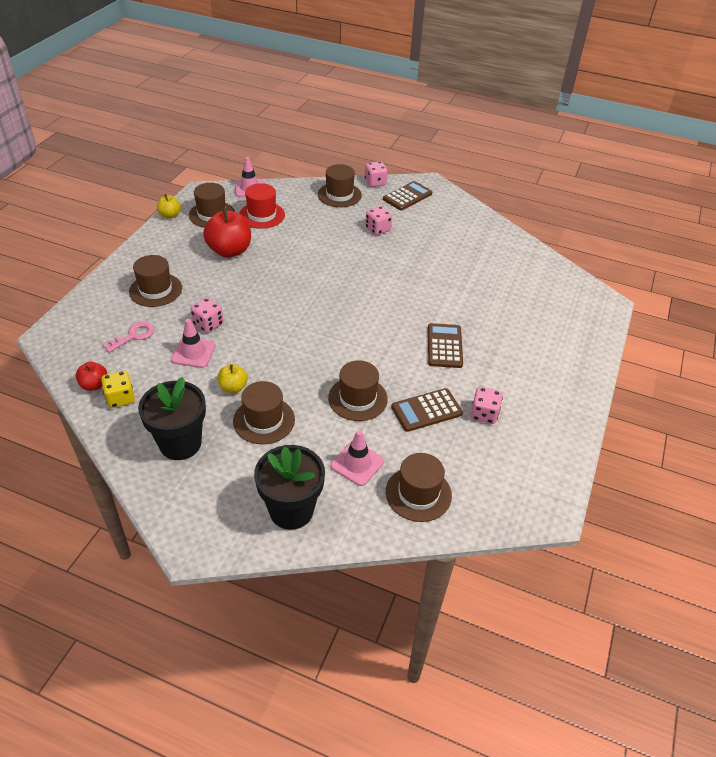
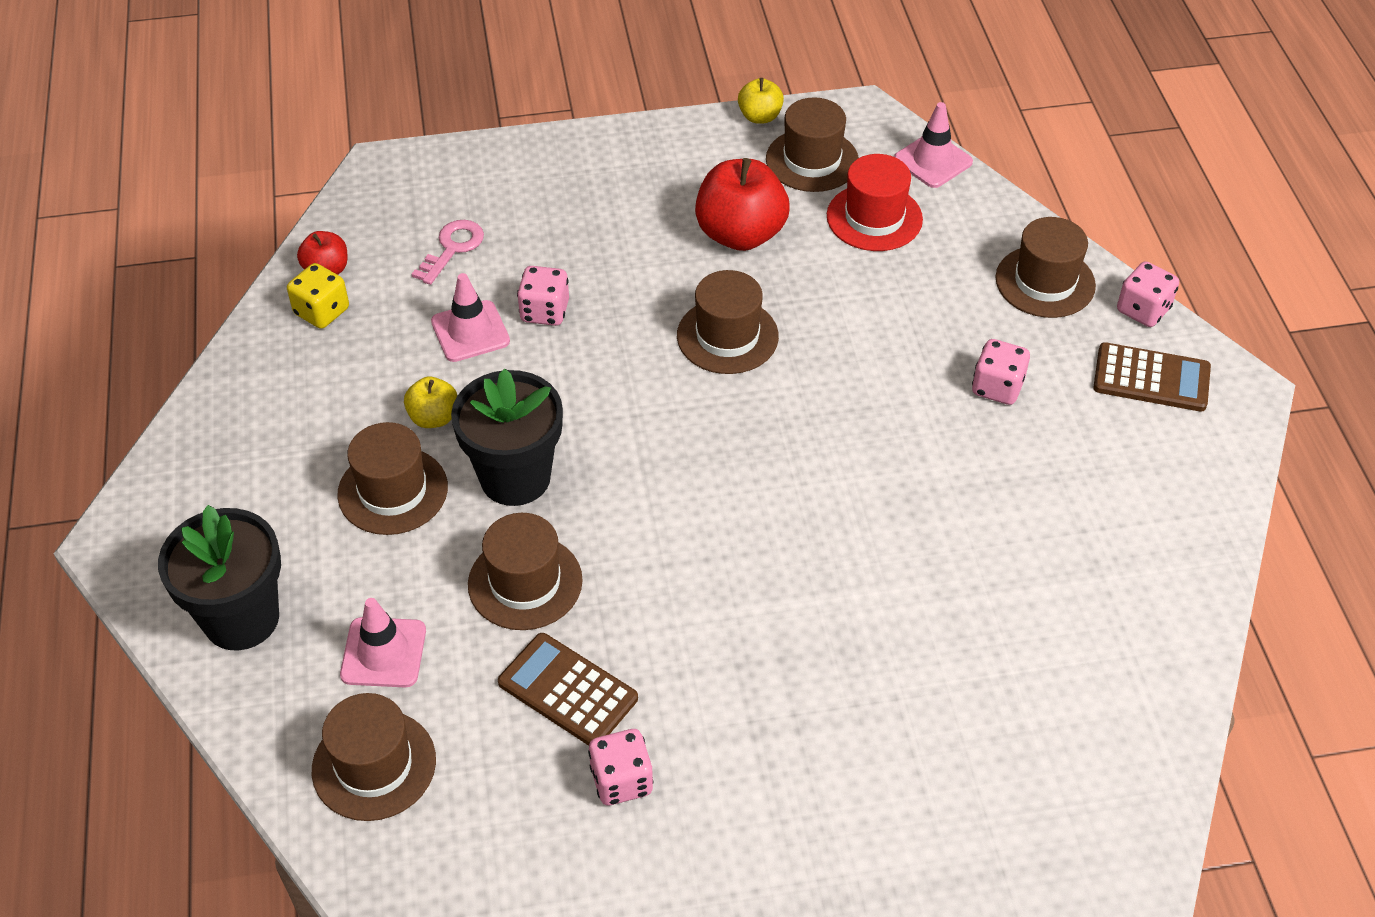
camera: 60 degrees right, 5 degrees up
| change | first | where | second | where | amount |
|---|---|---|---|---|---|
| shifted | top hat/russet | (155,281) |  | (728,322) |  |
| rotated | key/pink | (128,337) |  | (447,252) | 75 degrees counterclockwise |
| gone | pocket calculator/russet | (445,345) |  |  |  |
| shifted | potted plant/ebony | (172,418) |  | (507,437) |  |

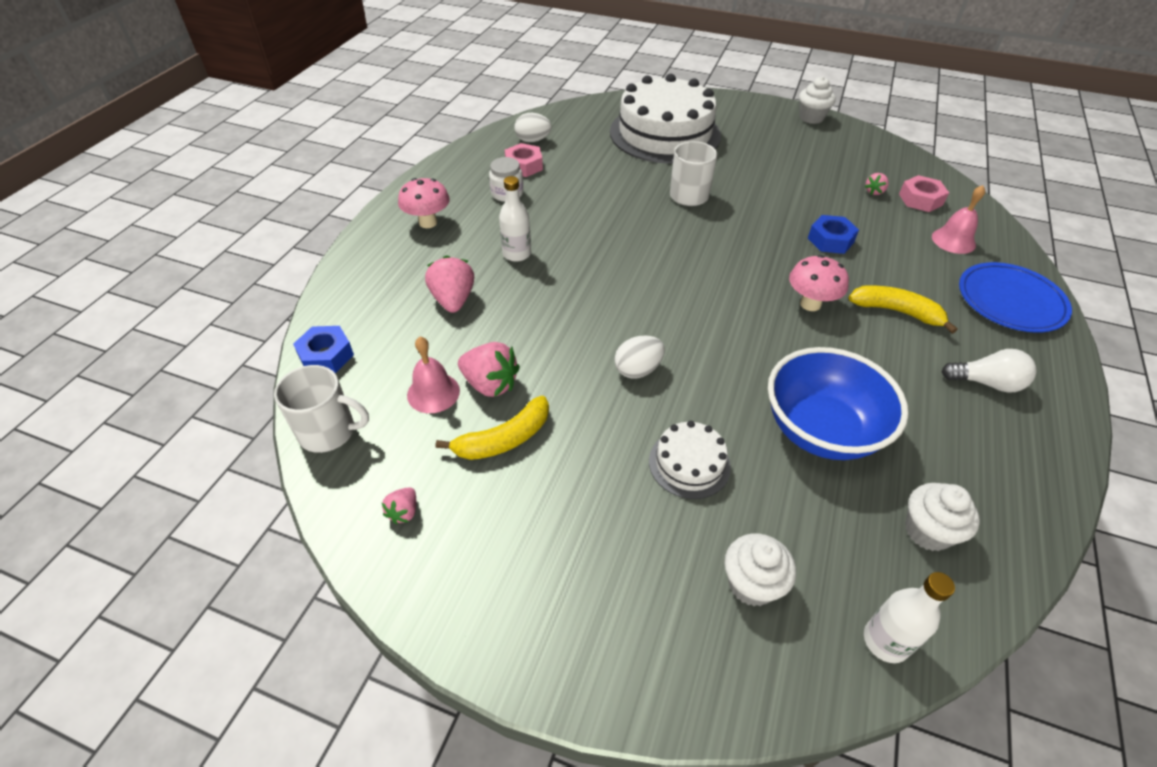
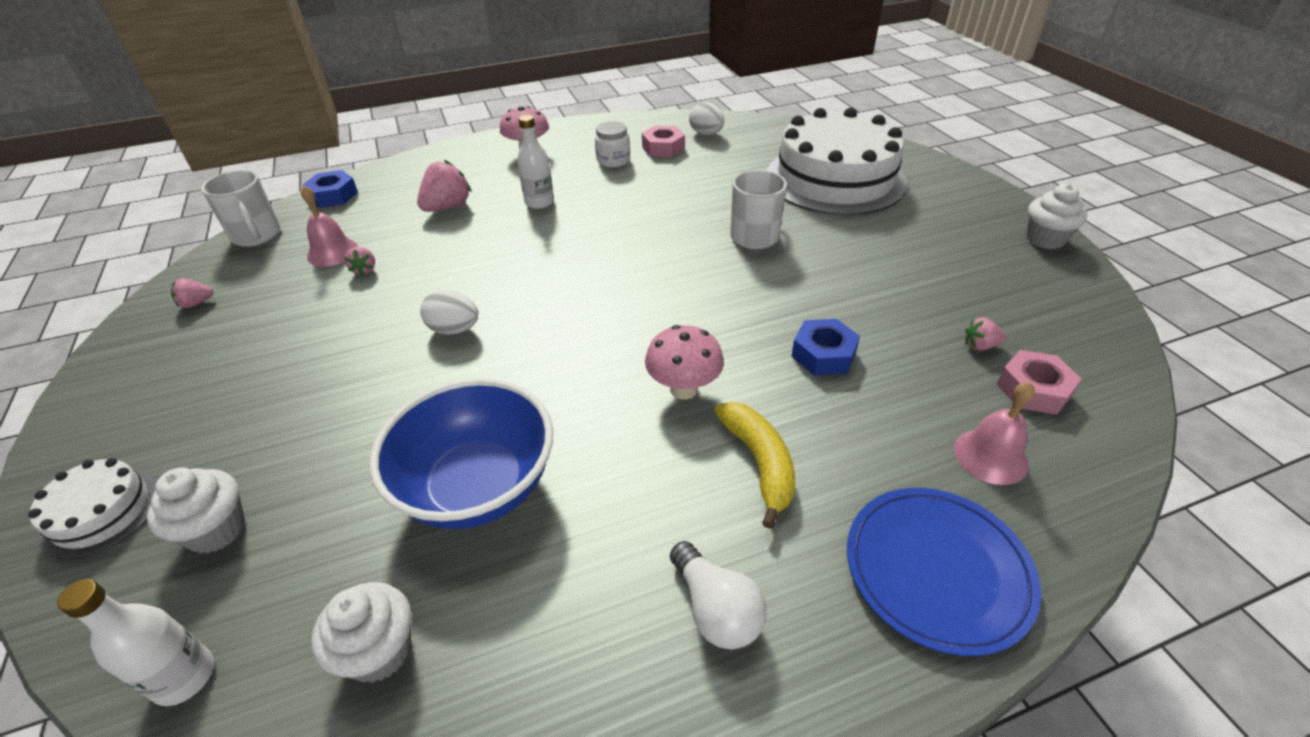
camera: 50 degrees right, 5 degrees down
| change | first | where | second | where | amount |
|---|---|---|---|---|---|
| scaled | berry/pink | (489,369) |  | (359,261) | x0.53 |
| gone | toy banana/yellow | (492,428) |  |  |  |
| shifted | layer cake/pure white | (690,460) |  | (92,509) |  |

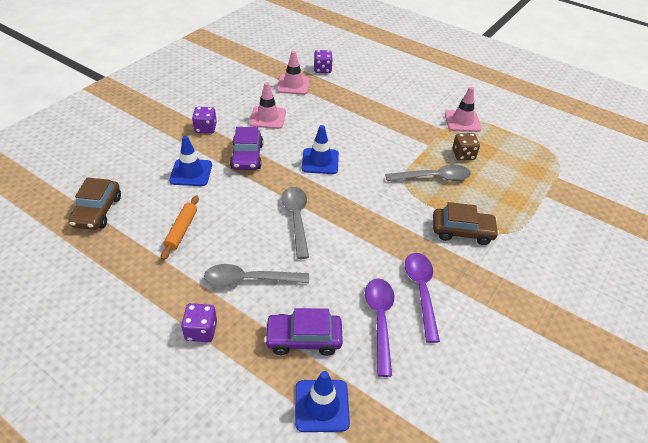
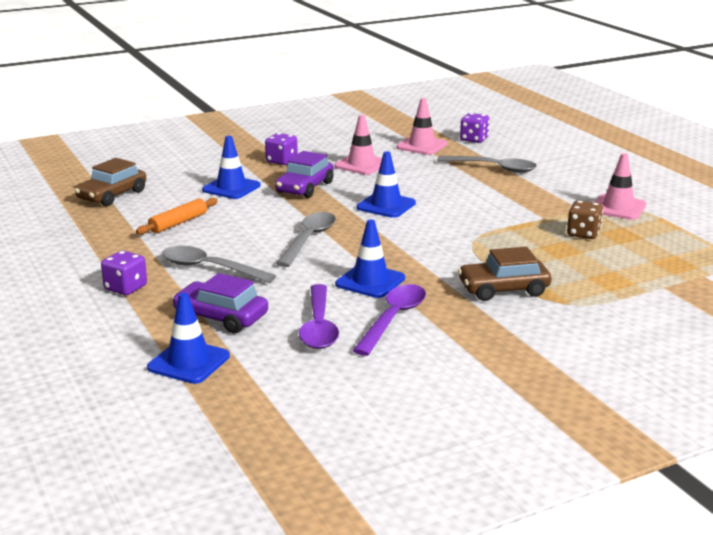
camera: 30 degrees right, 20 degrees down
| change | first | where | second | where | amount |
|---|---|---|---|---|---|
| shifted | tablespoon/grey | (428,172) |  | (487,164) |  |
| rotated | toy car/russet | (466,223) |  | (504,274) | 135 degrees clockwise |
| rotated | tablespoon/violet | (379,327) |  | (319,316) | 150 degrees clockwise |
| new |  |  | road cone/cobalt | (370,259) |  |

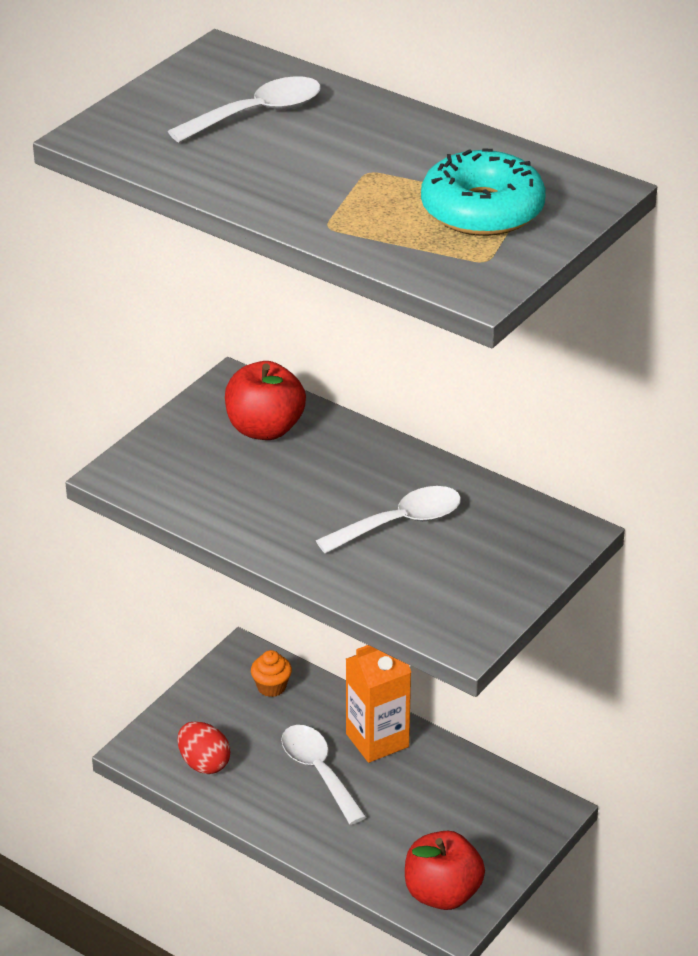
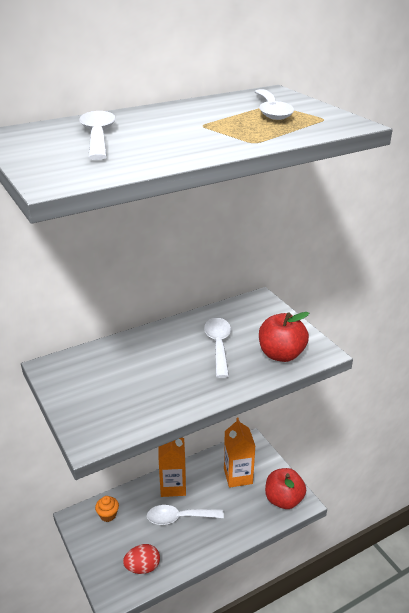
camera: 65 degrees left, 5 degrees down
| change | first | where | second | where | amount |
|---|---|---|---|---|---|
| swapped | glazed donut/aqua | (483,192) | tablespoon/pure white | (274,104) |  |
| shifted | apple/red | (265,400) |  | (284,337) |  |
| new |  |  | milk carton/orange | (239,453) |  |

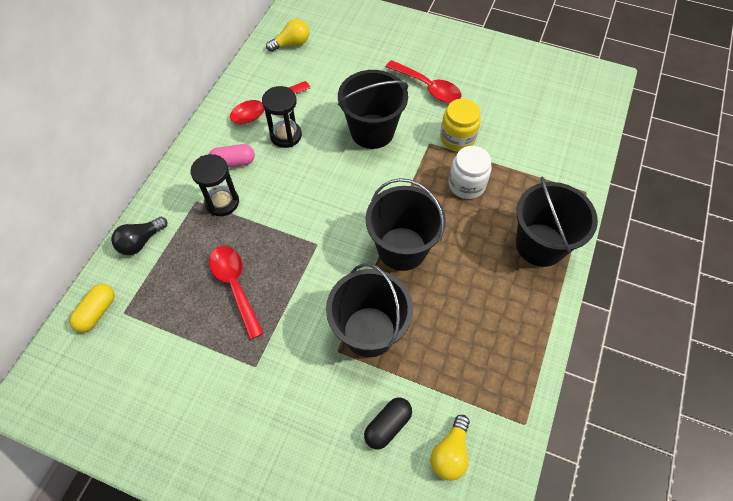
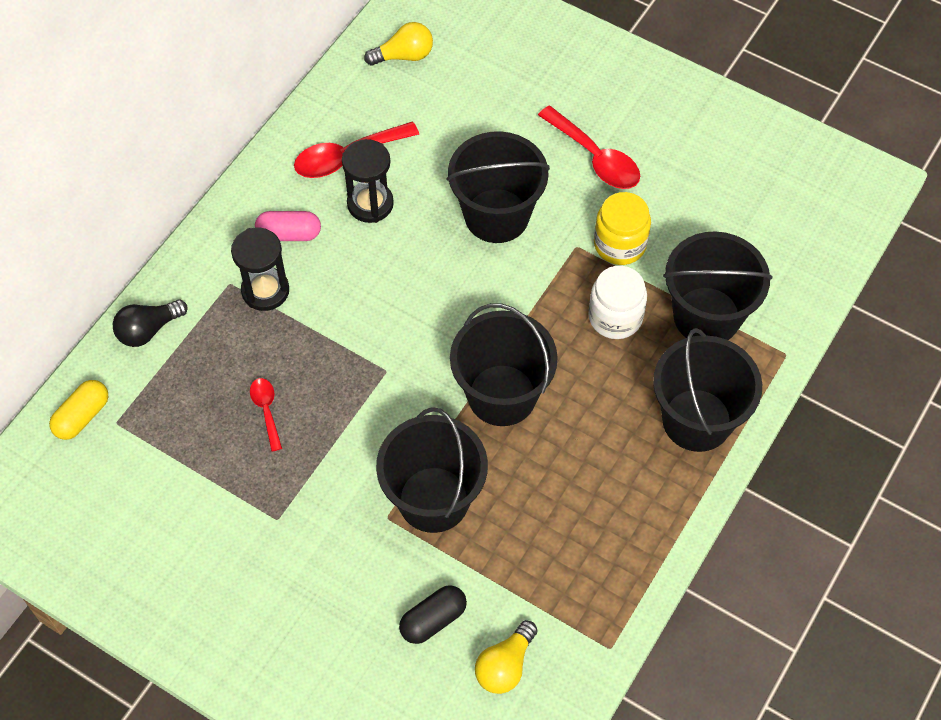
camera: 10 degrees right, 0 degrees up
| change | first | where | second | where | amount |
|---|---|---|---|---|---|
| scaled | tablespoon/red | (236,293) |  | (266,414) | x0.56 |
| new |  |  | pail/ebony | (717,285) |  |

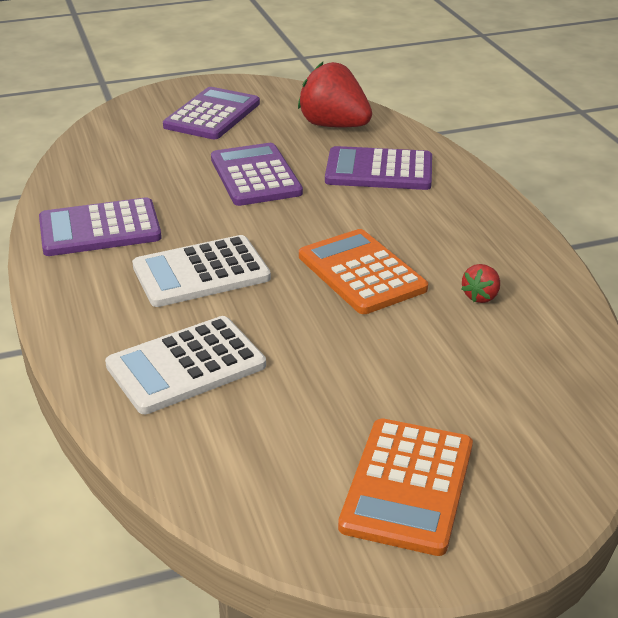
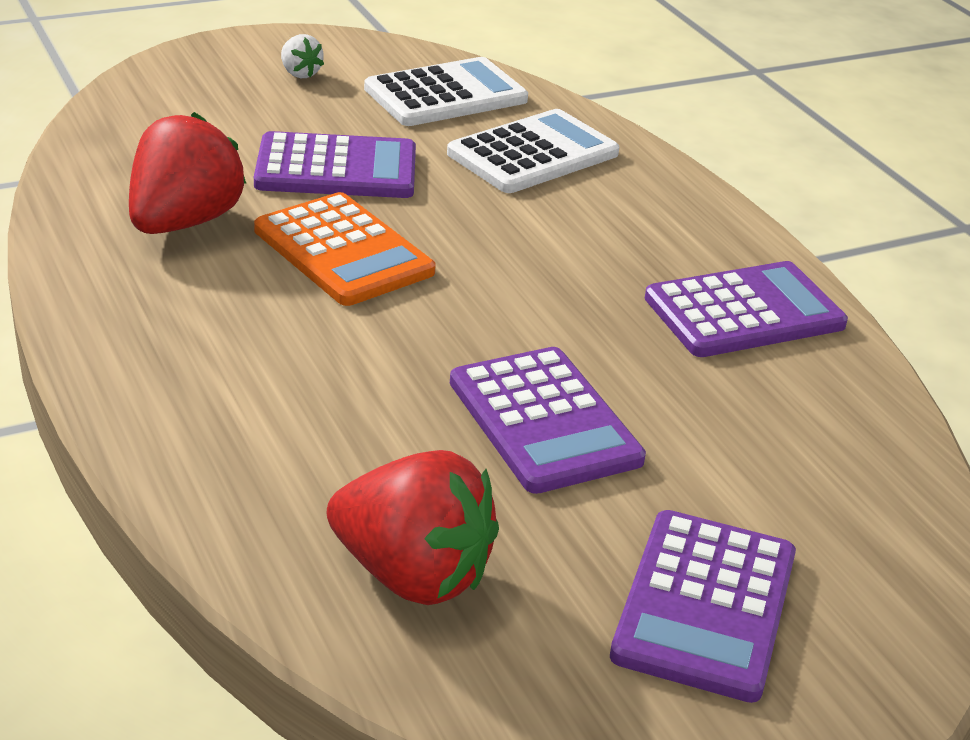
camera: 170 degrees right, 0 degrees up
| change | first | where | second | where | amount |
|---|---|---|---|---|---|
| shifted | pocket calculator/violet | (378,168) |  | (335,164) |  |
| shifted | pocket calculator/pure white | (201,271) |  | (446,91) |  |
| scaled | berry/red | (481,283) |  | (187,173) | x2.18 |
| swapped | pocket calculator/orange | (405,487) | berry/pure white | (302,56) |  |

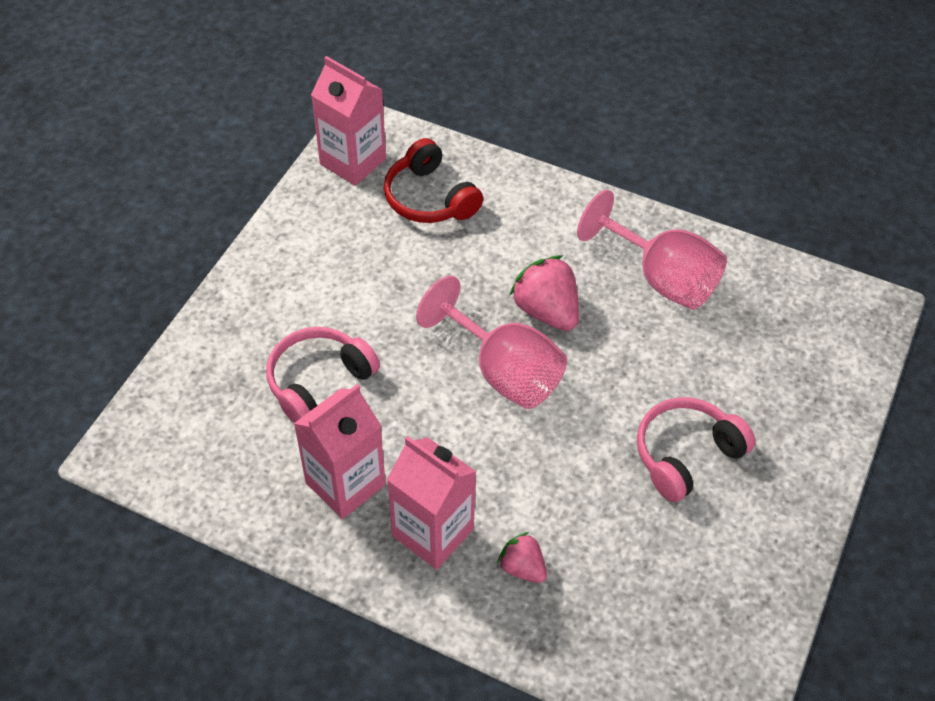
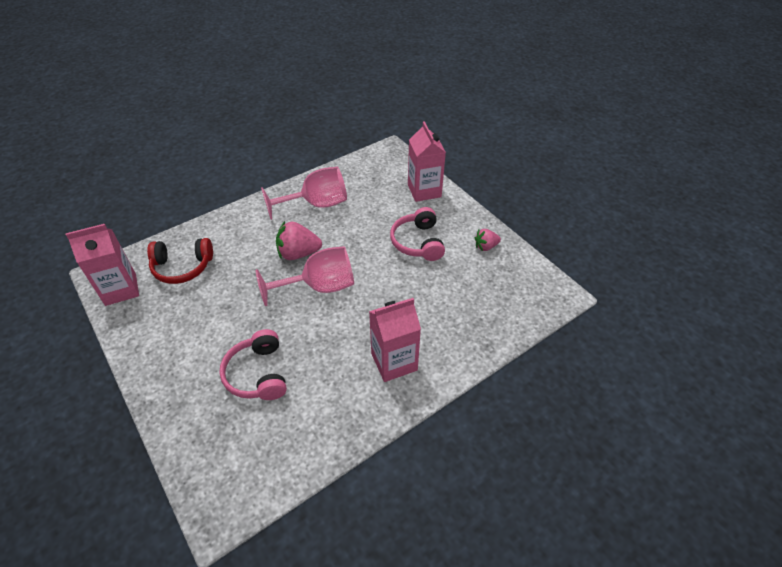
camera: 60 degrees left, 5 degrees down
| change | first | where | second | where | amount |
|---|---|---|---|---|---|
| shifted | milk carton/pink | (340,451) |  | (427,161) |  |
| shifted | berry/pink | (522,557) |  | (488,240) |  |

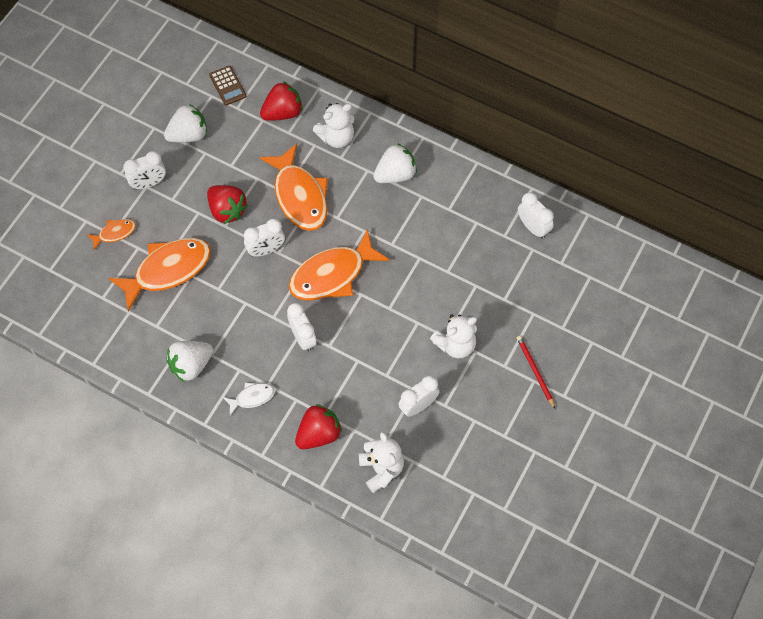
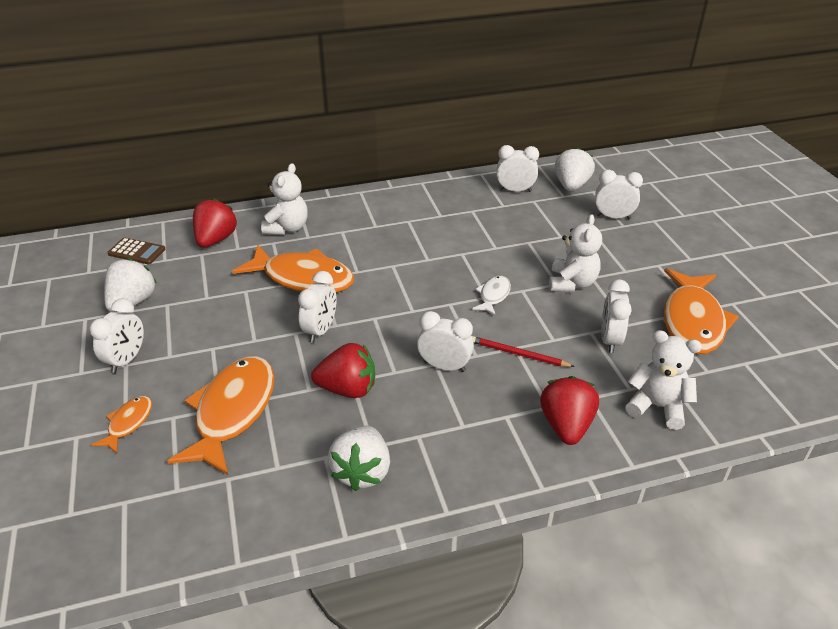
camera: 45 degrees left, 25 degrees down
| change | first | where | second | where | amount |
|---|---|---|---|---|---|
| shifted | berry/pure white | (395,163) |  | (575,169) |  |
| shifted | berry/red | (227,204) |  | (343,370) |  |
| shifted | toy fish/orange | (339,264) |  | (701,311) |  |
| shifted | wooden pencil/red | (536,372) |  | (523,351) |  |
| shifted | toy fish/pure white | (249,398) |  | (491,296) |  |
| new |  |  | alarm clock/pure white | (619,194) |  |

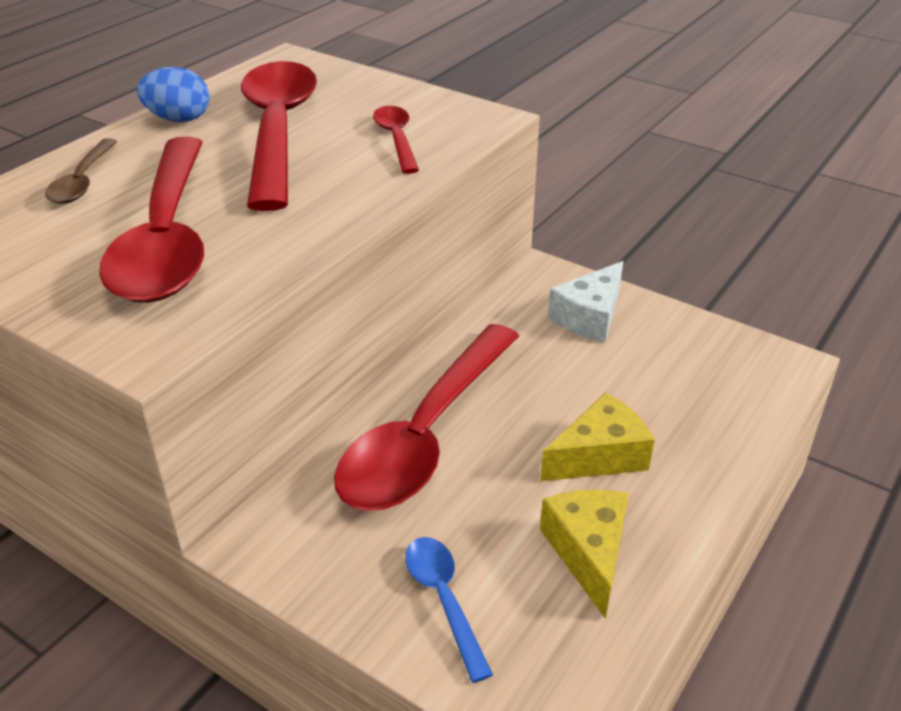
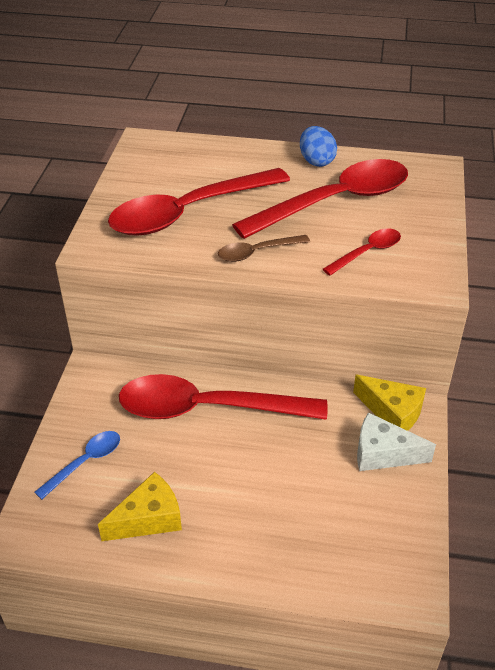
camera: 65 degrees right, 5 degrees up
| change | first | where | second | where | amount |
|---|---|---|---|---|---|
| shifted | tablespoon/russet | (81,171) |  | (264,248) |  |
| shifted | cheese/yellow | (597,437) |  | (389,403) |  |

